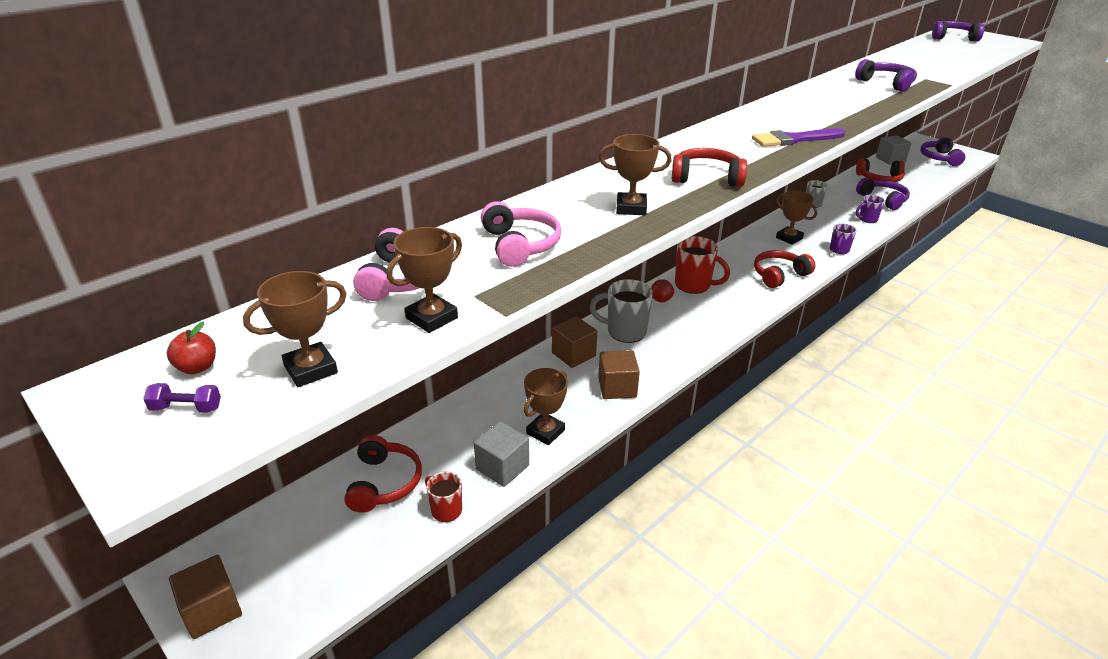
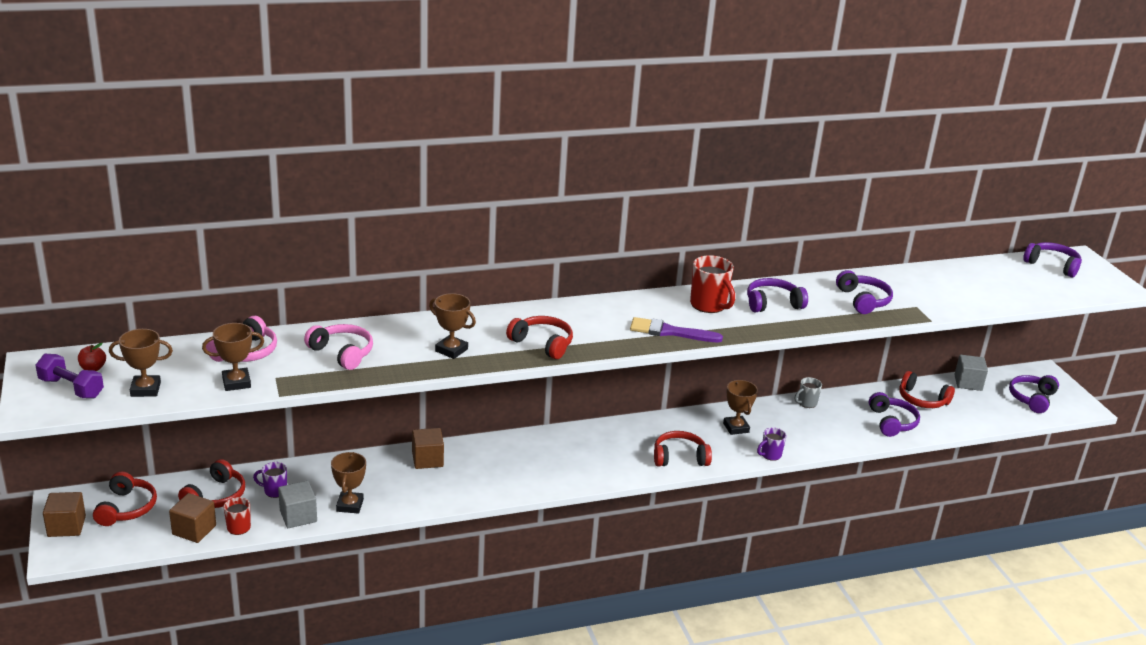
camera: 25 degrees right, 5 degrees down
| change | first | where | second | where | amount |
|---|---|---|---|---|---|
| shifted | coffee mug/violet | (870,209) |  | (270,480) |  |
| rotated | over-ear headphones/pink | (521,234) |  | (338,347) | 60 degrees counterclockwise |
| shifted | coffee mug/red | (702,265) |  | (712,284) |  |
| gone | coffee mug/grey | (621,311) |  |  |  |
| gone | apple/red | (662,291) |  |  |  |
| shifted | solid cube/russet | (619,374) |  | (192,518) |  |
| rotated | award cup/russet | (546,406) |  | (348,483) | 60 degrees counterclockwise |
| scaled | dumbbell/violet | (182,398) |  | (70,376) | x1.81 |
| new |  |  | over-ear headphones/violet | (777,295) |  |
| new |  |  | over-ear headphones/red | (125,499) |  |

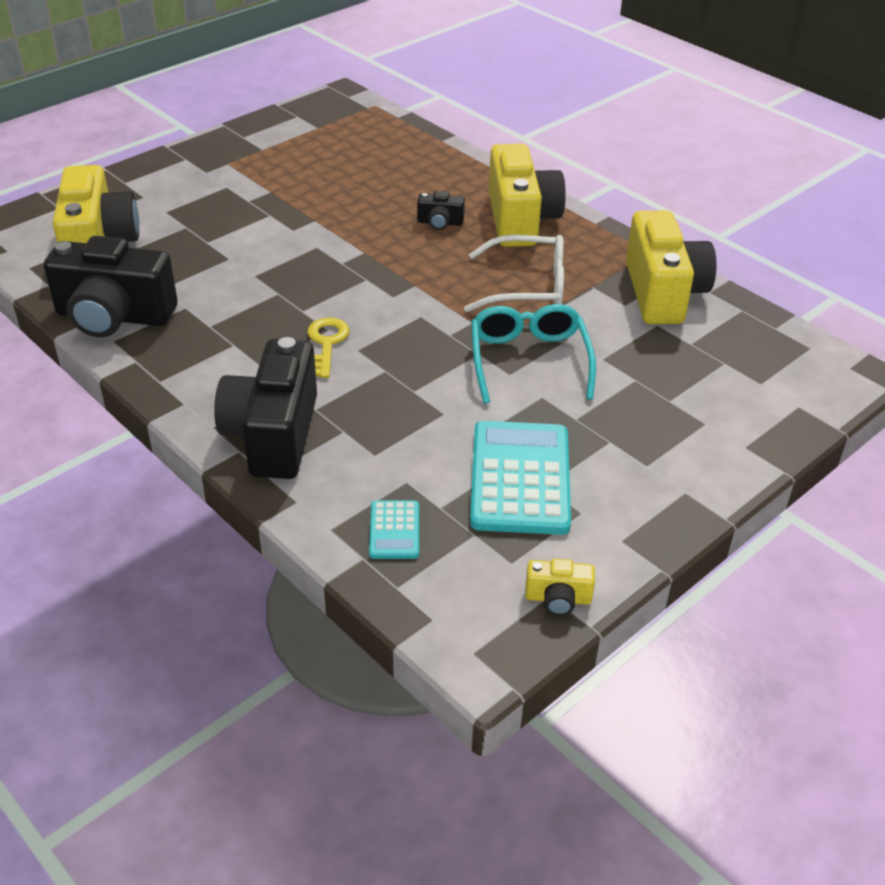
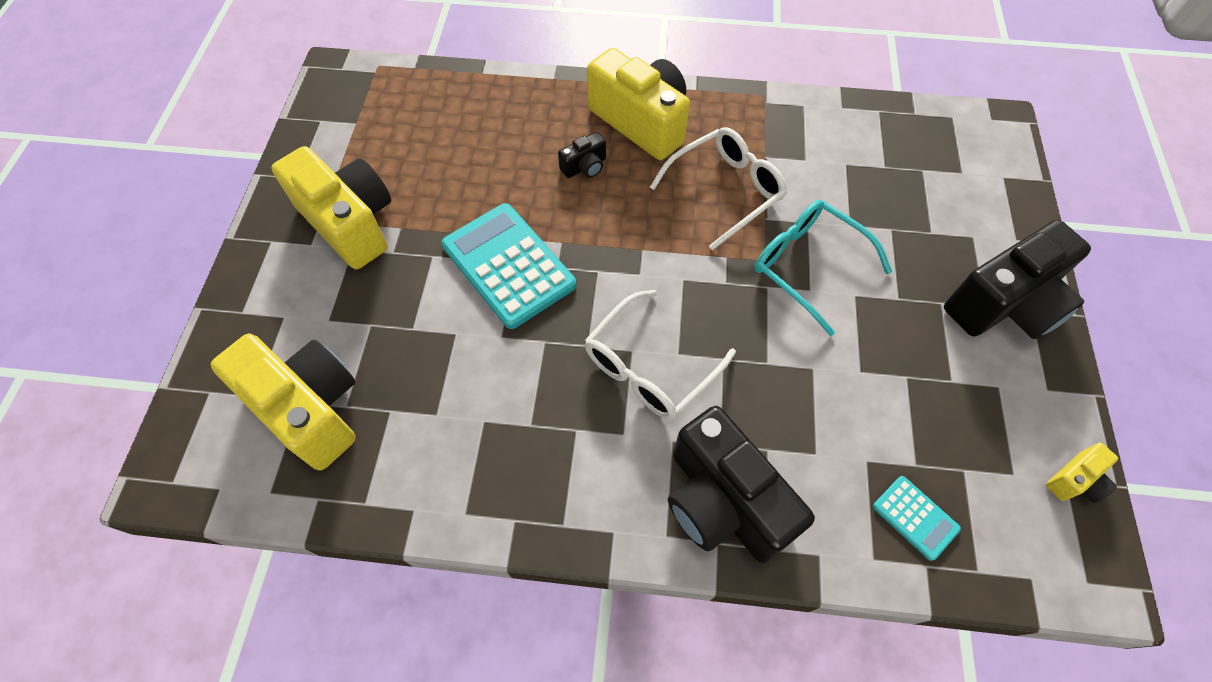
camera: 40 degrees left, 20 degrees up
| change | first | where | second | where | amount |
|---|---|---|---|---|---|
| shifted | camera/yellow | (671,267) |  | (331,207) |  |
| shifted | camera/ebony | (111,286) |  | (1017,279) |  |
| swapped | key/yellow | (328,347) | eyeglasses/pure white | (660,355) |  |
| shifted | pocket calculator/aqua | (520,478) |  | (509,266) |  |

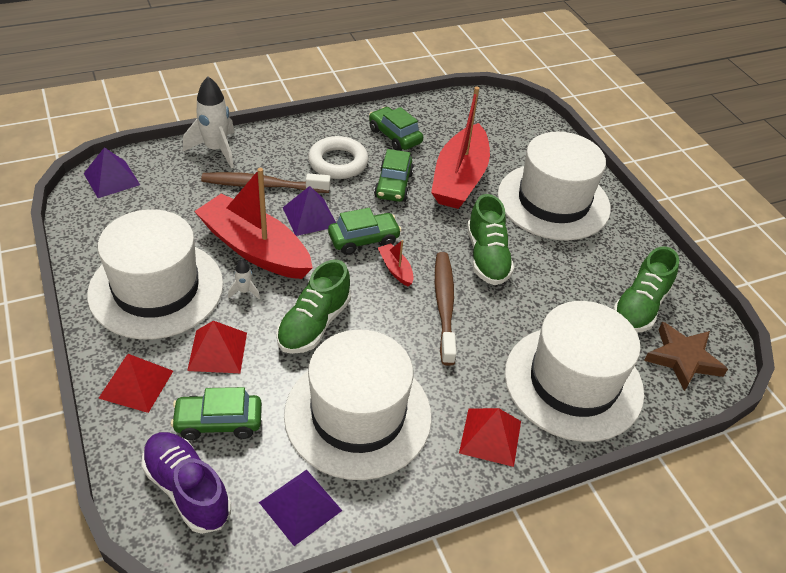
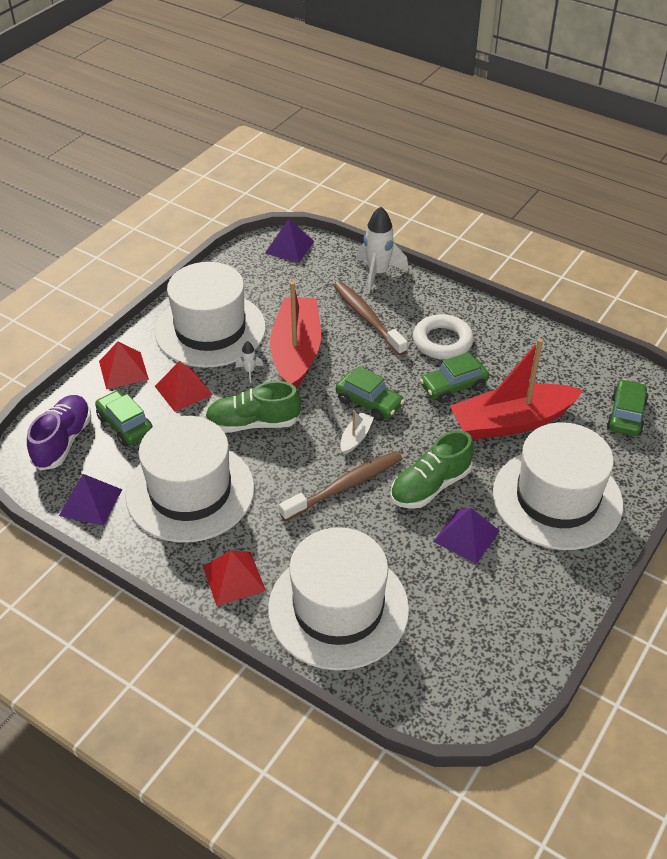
camera: 60 degrees right, 0 degrees up
| change | first | where | second | where | amount |
|---|---|---|---|---|---|
| shifted | toy car/green | (396,129) |  | (628,407) |  |
| shifted | pyramid shape/violet | (309,211) |  | (466,536) |  |
| repainted | boat/red | (396,263) | boat/pure white | (357,432) |  |
| gone | sneaker/green | (646,289) |  |  |  |
| gone | five-pointed star/russet | (686,356) |  |  |  |

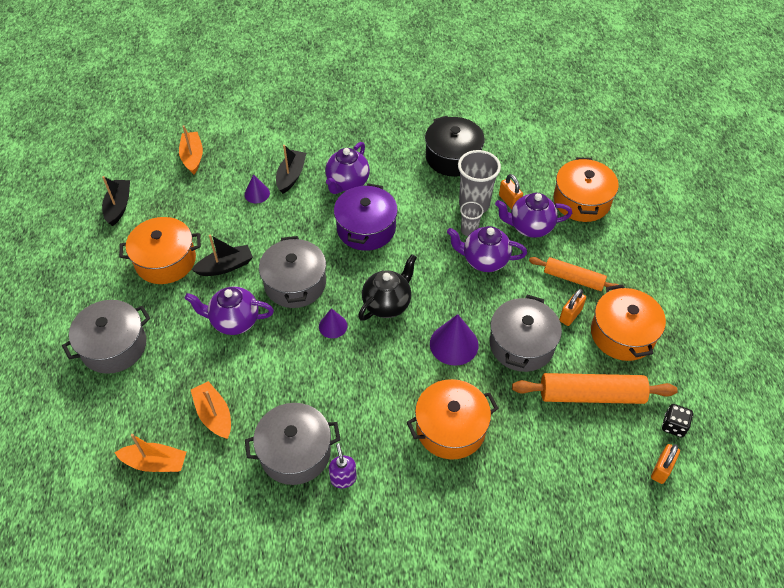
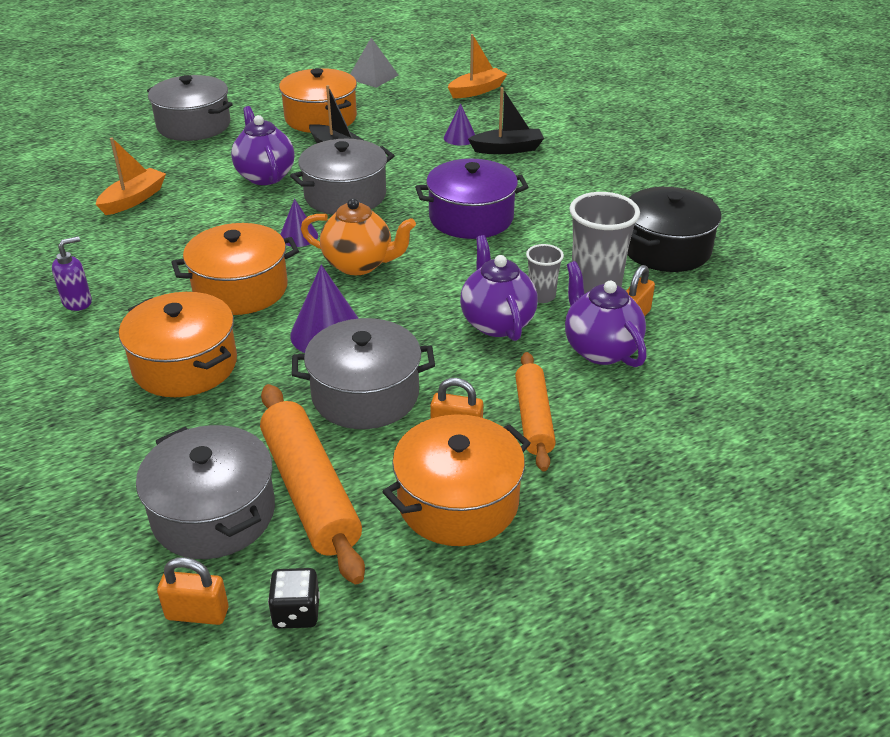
camera: 65 degrees right, 15 degrees down
| change | first | where | second | where | amount |
|---|---|---|---|---|---|
| gone | china teapot/violet | (347,168) |  |  |  |
| shifted | stockpot/orange | (586,189) |  | (235,269) |  |
| swapped | boat/ebony | (116,201) | pyramid shape/grey | (374,63) |  |
| repainted | china teapot/ebony | (387,287) | china teapot/orange | (358,236) |  |
| shifted | stockpot/grey | (293,444) |  | (205,492) |  |
| gone | boat/orange | (150,453) |  |  |  |

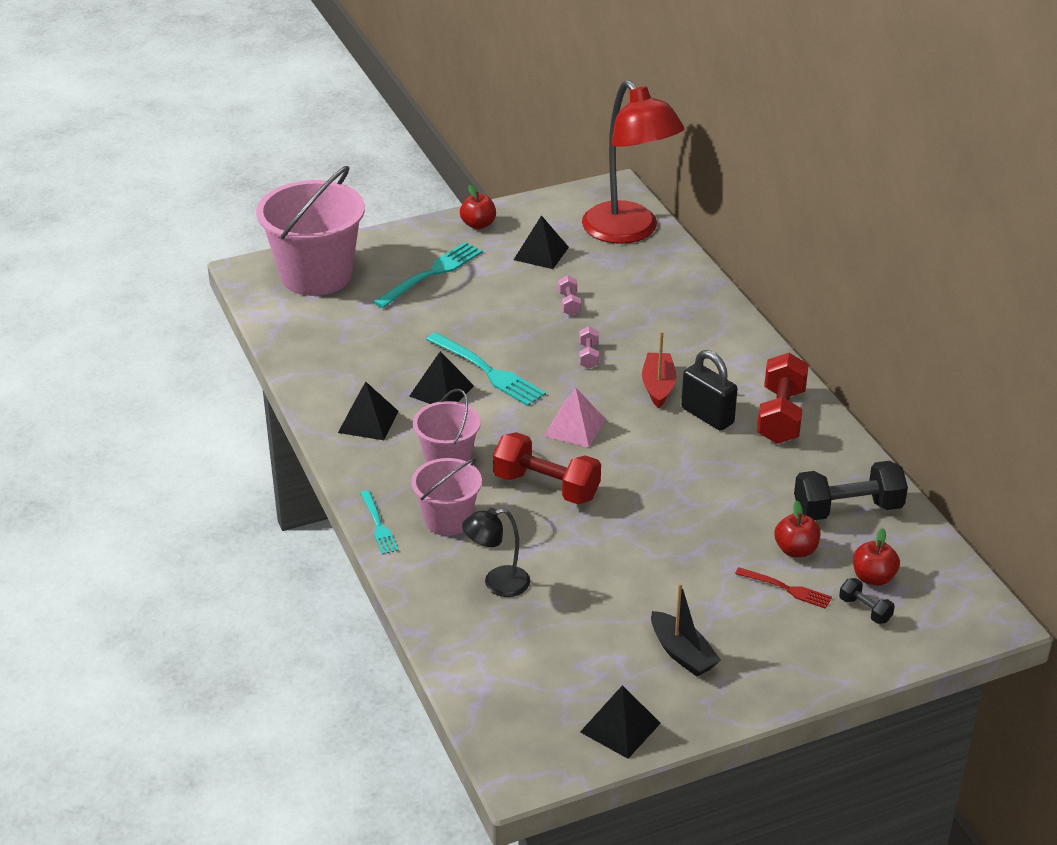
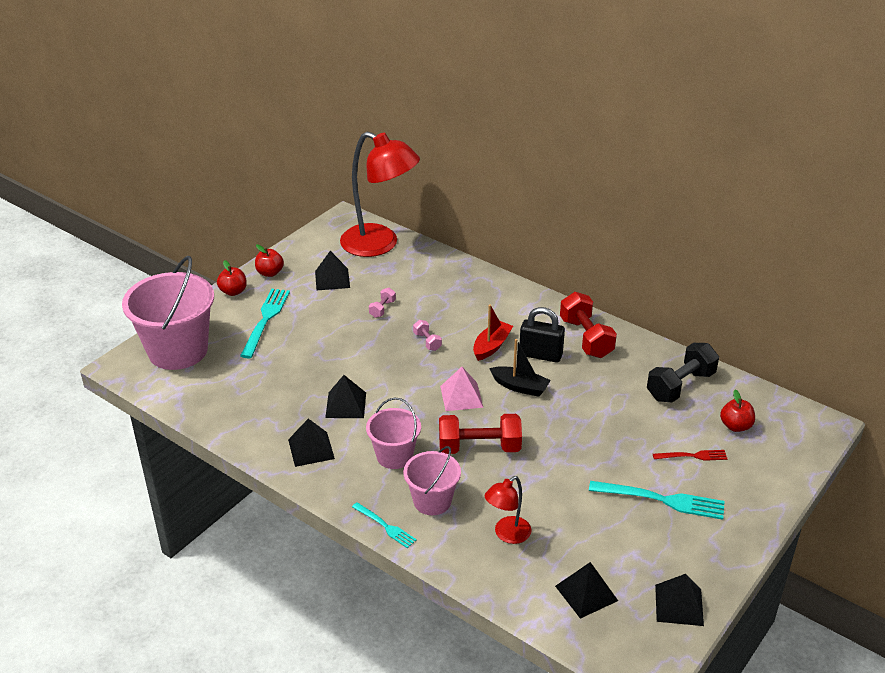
camera: 30 degrees left, 0 degrees up
| change | first | where | second | where | amount |
|---|---|---|---|---|---|
| rotated | dumbbell/pink | (569,295) |  | (382,303) | 60 degrees clockwise |
| rotated | boat/red | (659,369) |  | (493,332) | 60 degrees clockwise |
| shifted | fork/aqua | (486,369) |  | (657,500) |  |
| shifted | apple/red | (797,529) |  | (232,278) |  |
| repainted | reading lamp/ebony | (496,552) | reading lamp/red | (507,510) |  |
| gone | dumbbell/ebony | (867,601) |  |  |  |
| shifted | boat/ebony | (686,630) |  | (520,368) |  |
| new |  |  | pyramid shape/ebony | (586,590) |  |

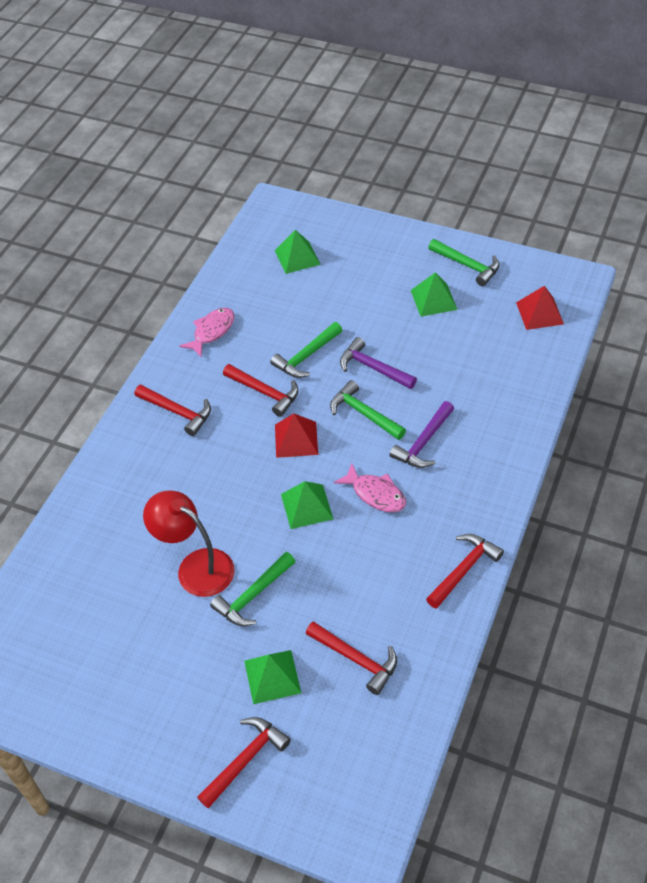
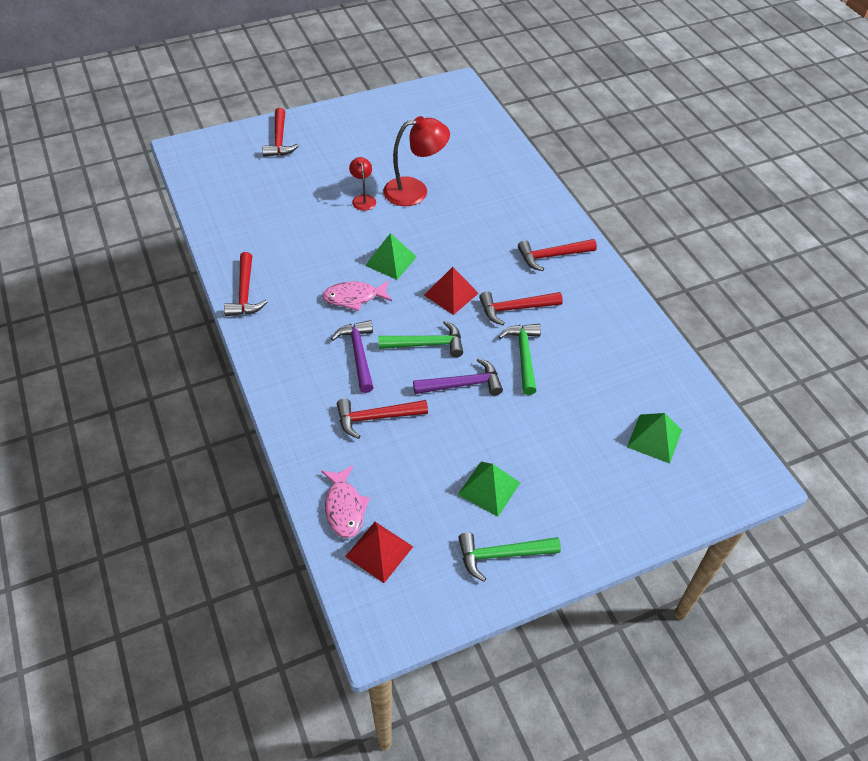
camera: 130 degrees right, 0 degrees up
| change | first | where | second | where | amount |
|---|---|---|---|---|---|
| shifted | toy fish/pink | (207,332) |  | (345,501) |  |
| swapped | claw hammer/green | (253,589) | reading lamp/red | (362,184) |  |
| shifted | claw hammer/red | (351,658) |  | (382,418) |  |
| gone | pyramid shape/green | (272,677) |  |  |  |

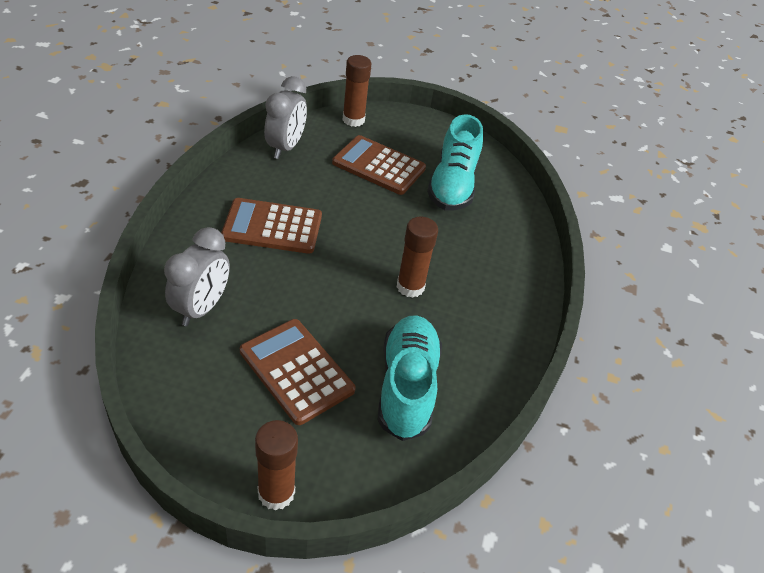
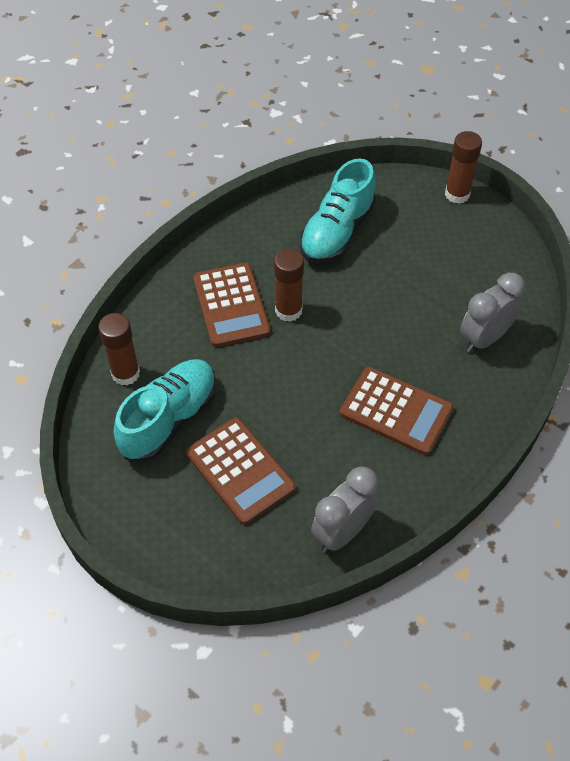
camera: 150 degrees left, 10 degrees up
| change | first | where | second | where | amount |
|---|---|---|---|---|---|
| shifted | stick of glue/russet | (357,91) |  | (119,349) |  |
| shifted | pocket calculator/russet | (298,372) |  | (232,305) |  |

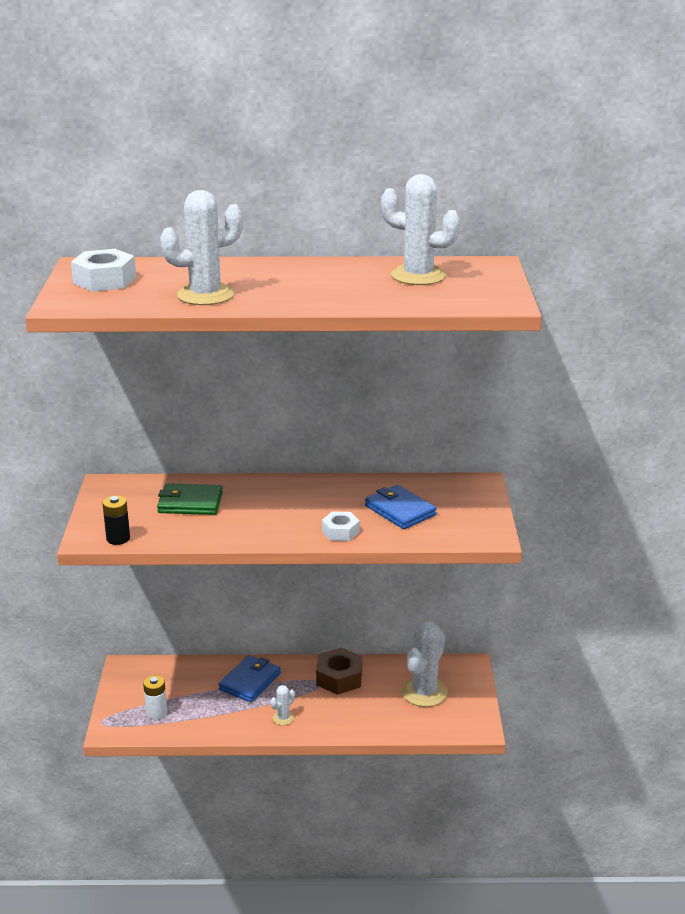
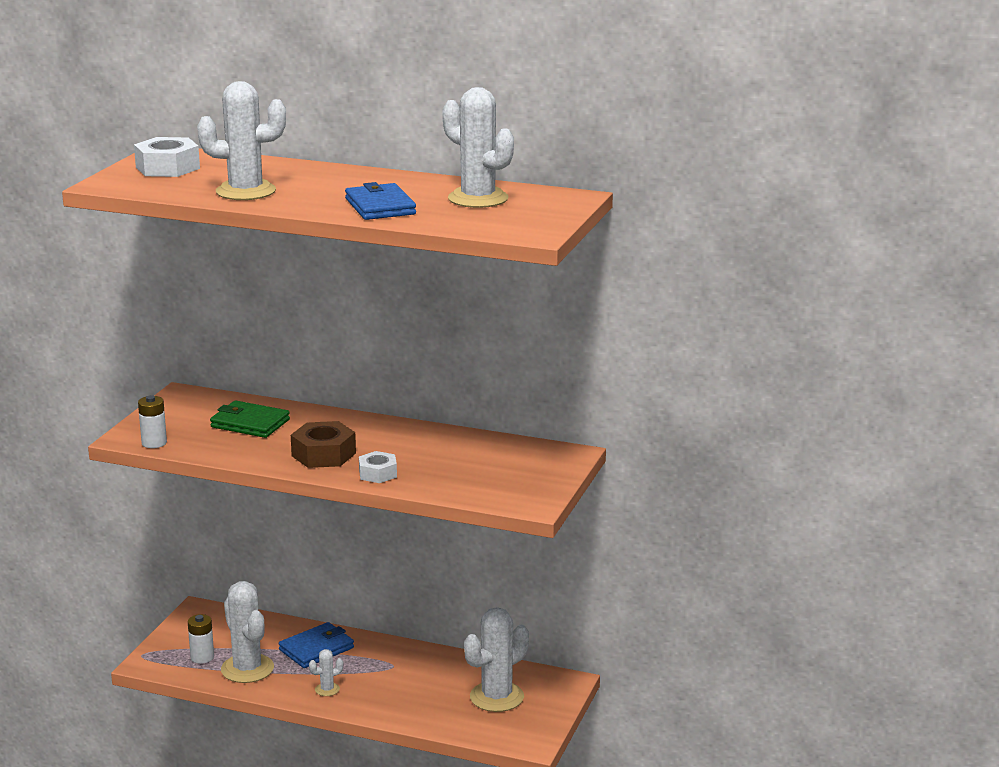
camera: 20 degrees right, 5 degrees down
| change | first | where | second | where | amount |
|---|---|---|---|---|---|
| shifted | wallet/cobalt | (401,507) |  | (380,201) |  |
| repainted | AA battery/ebony | (116,520) | AA battery/pure white | (152,421) |  |
| shifted | hexagon nut/russet | (339,671) |  | (323,444) |  |
| new |  |  | saguaro cactus/pure white | (247,632) |  |

